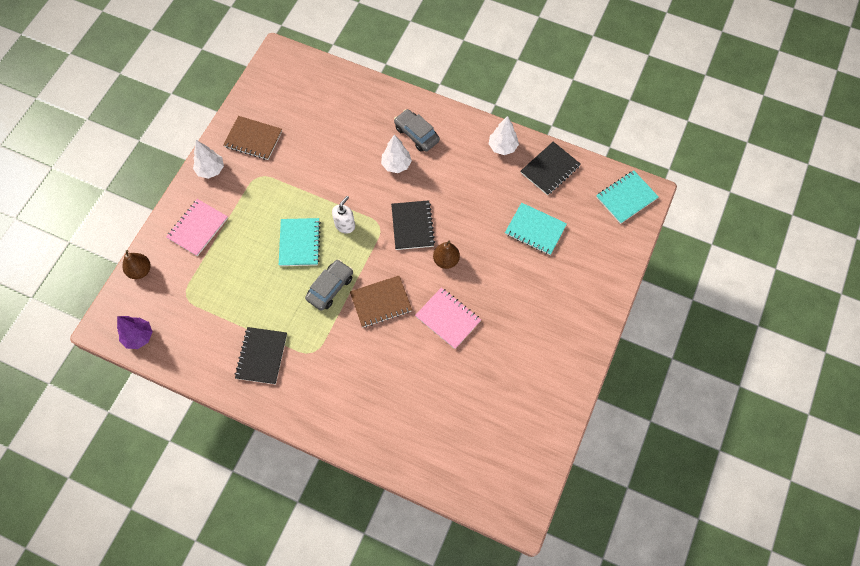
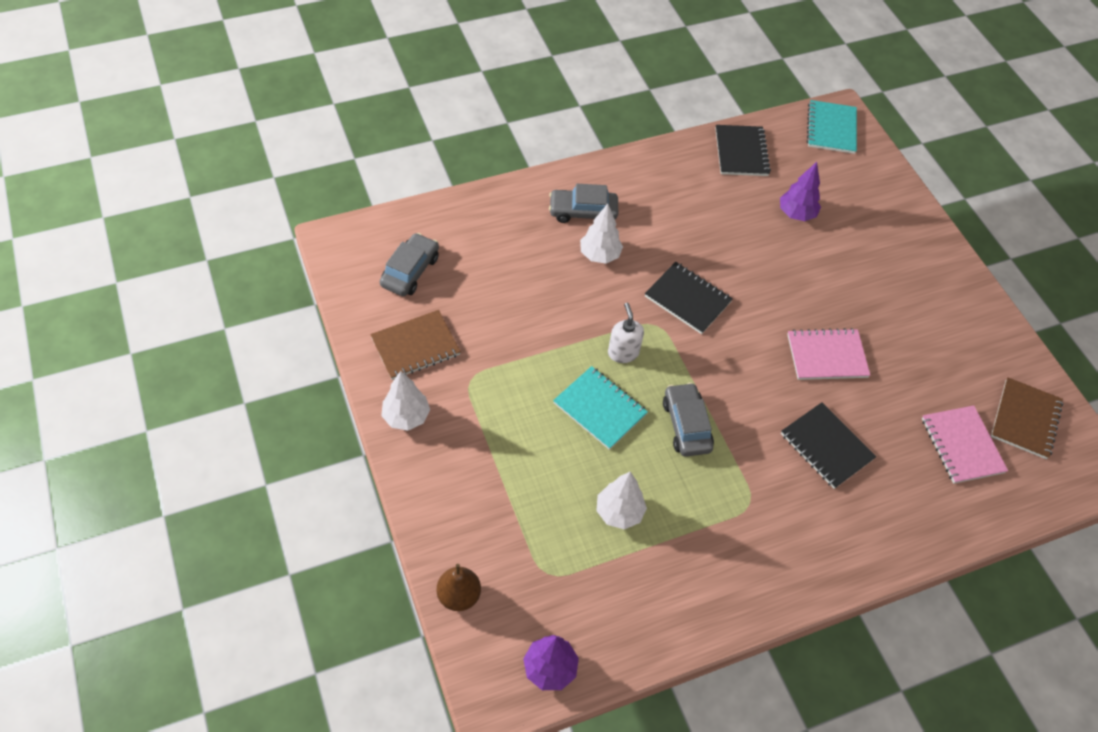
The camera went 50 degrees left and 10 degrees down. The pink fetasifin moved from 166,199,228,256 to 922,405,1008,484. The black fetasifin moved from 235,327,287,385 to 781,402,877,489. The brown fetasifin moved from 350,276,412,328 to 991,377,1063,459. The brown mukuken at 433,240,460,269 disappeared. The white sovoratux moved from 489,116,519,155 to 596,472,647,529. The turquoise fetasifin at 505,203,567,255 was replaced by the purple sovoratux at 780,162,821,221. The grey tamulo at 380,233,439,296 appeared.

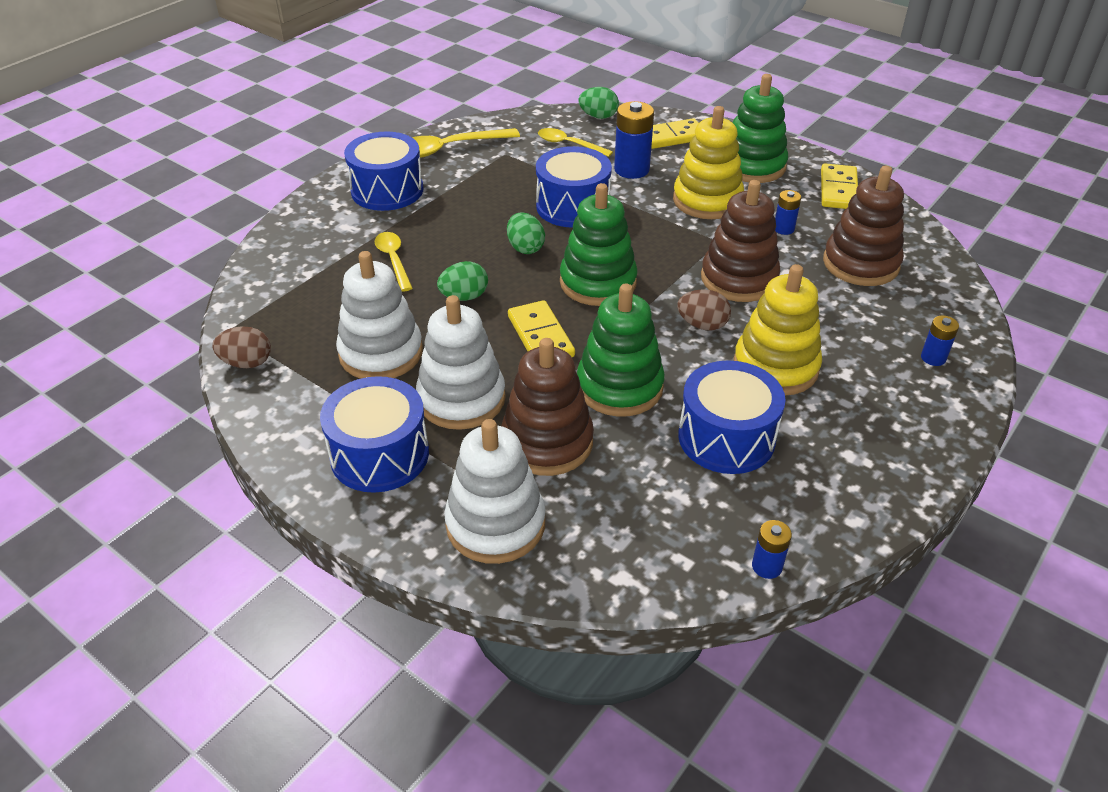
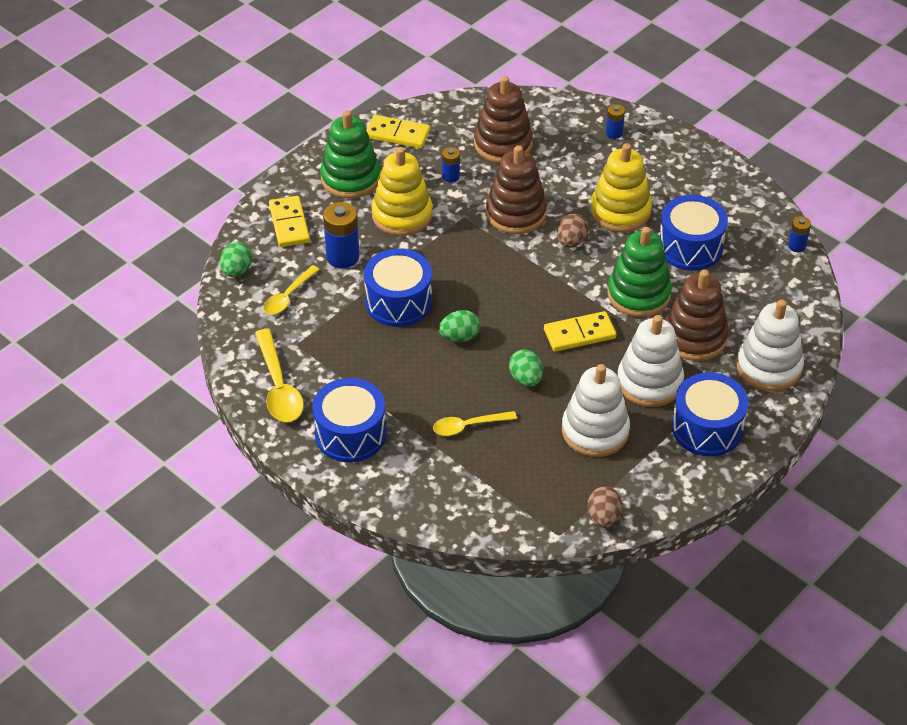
The camera went 85 degrees left and 5 degrees up. The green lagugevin at 560,183,638,306 disappeared.

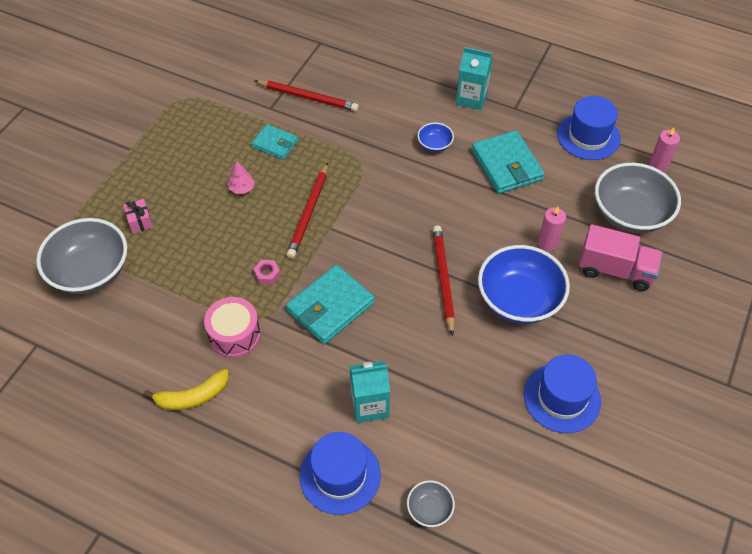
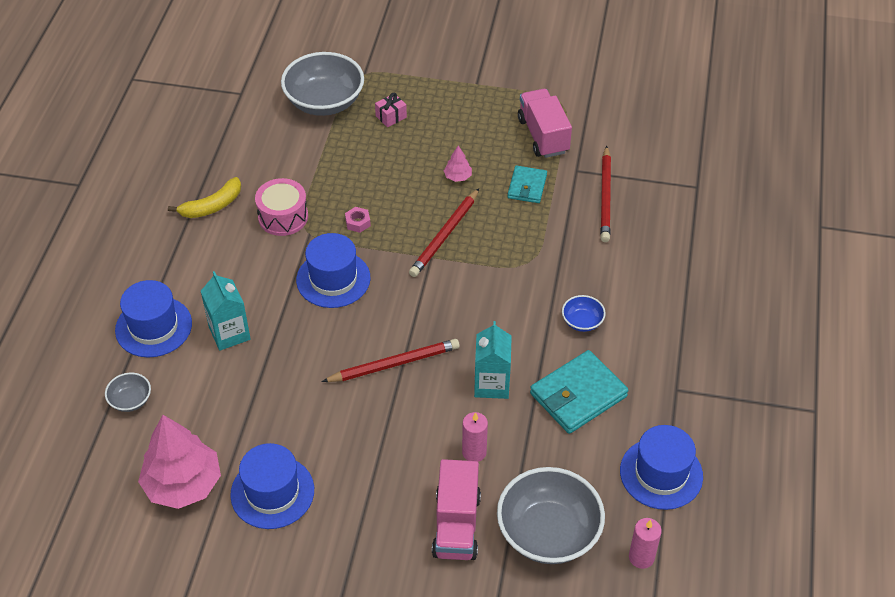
The camera went 75 degrees right and 5 degrees down. The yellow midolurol at 143,369,229,410 turned 90 degrees counterclockwise. The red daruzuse at 286,162,328,259 turned 60 degrees counterclockwise. The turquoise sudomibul at 286,265,375,344 was replaced by the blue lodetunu at 296,233,371,308. The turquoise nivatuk moved from 456,47,493,110 to 474,321,512,399. The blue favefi at 478,245,570,324 disappeared. The pink sovoratux at 138,415,221,509 appeared. The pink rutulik at 518,89,572,158 appeared.

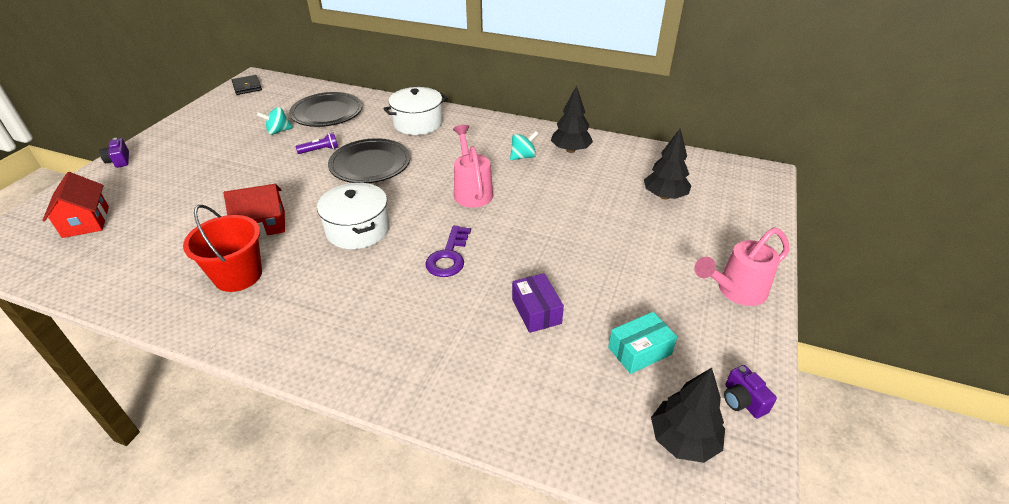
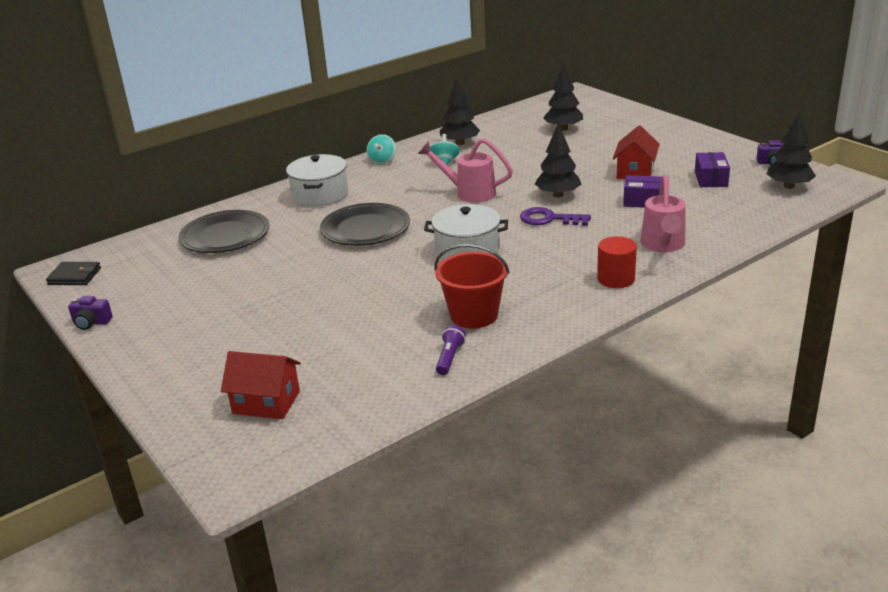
The camera went 55 degrees left and 10 degrees down. The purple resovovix moved from 99,138,129,168 to 68,296,113,330. The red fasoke moved from 224,184,285,237 to 613,125,659,179. The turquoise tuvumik moved from 257,107,293,135 to 367,134,396,165. The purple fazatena moved from 296,133,338,154 to 436,325,466,375. The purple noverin at 425,226,471,277 turned 150 degrees clockwise. The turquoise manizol at 608,312,677,374 became the purple manizol at 695,152,730,187. The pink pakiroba moved from 694,227,789,306 to 640,175,686,252. The black sovoratux at 535,123,581,198 appeared. The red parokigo at 597,236,637,288 appeared.

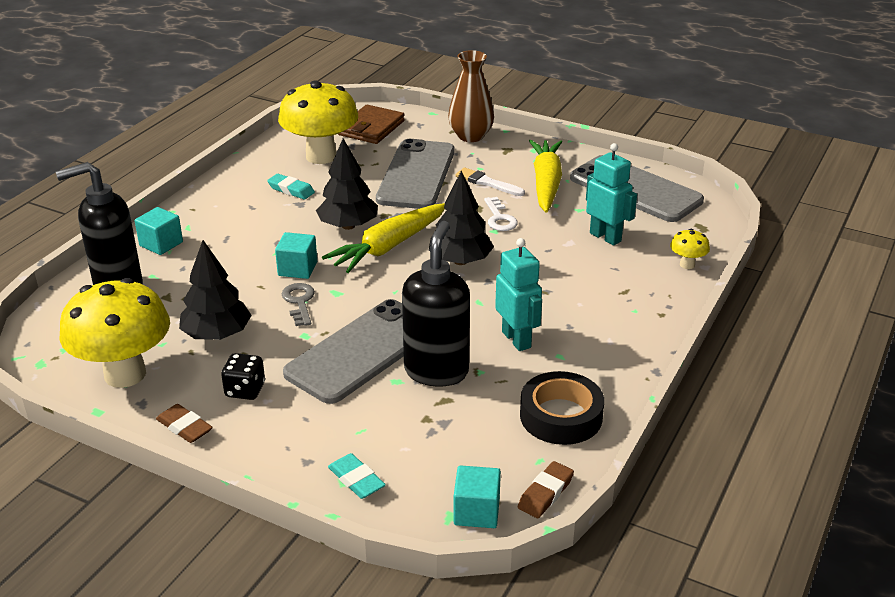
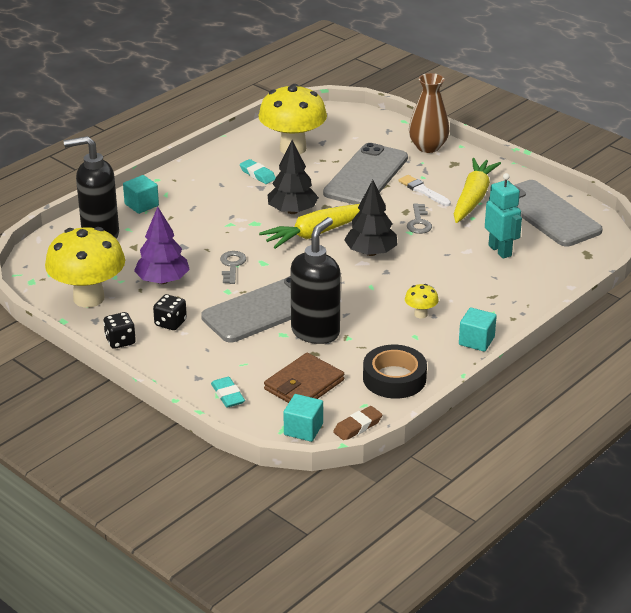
The camera went 15 degrees right and 0 degrees up. The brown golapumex at 156,404,213,443 was replaced by the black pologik at 103,312,136,349. The black sovoratux at 179,240,252,340 became the purple sovoratux at 134,207,190,284. The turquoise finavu moved from 275,232,317,279 to 459,307,497,352. The brown sudomibul moved from 338,105,405,144 to 264,353,344,403. The white noverin at 484,197,518,231 became the grey noverin at 407,203,432,234. The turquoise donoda at 495,238,542,351 disappeared. The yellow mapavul moved from 670,229,710,269 to 405,284,439,318.

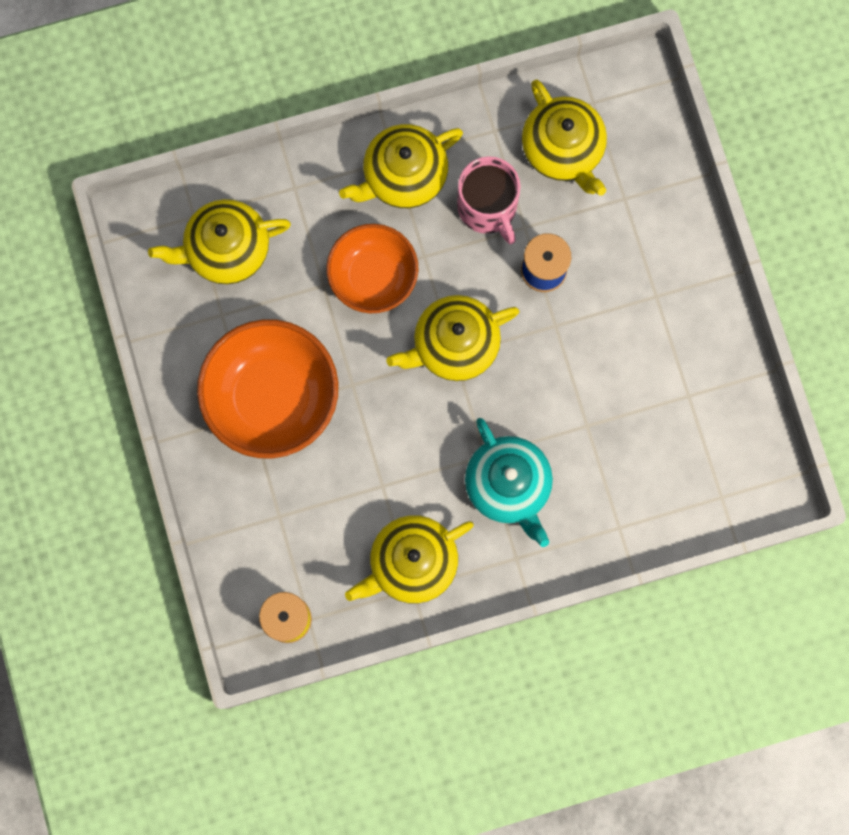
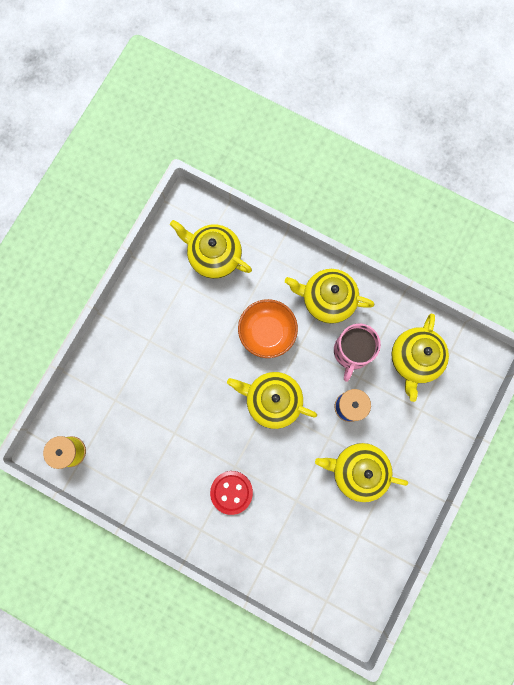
The camera went 45 degrees right and 0 degrees up. The orange favefi at 197,319,339,459 disappeared. The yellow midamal moved from 345,515,474,604 to 315,443,408,502. The turquoise midamal at 465,418,553,547 was replaced by the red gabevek at 210,471,253,515.

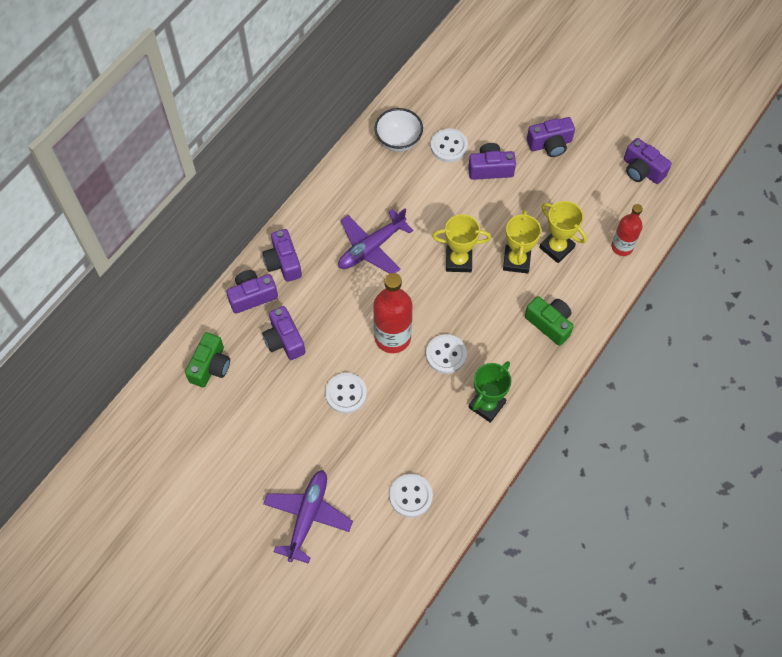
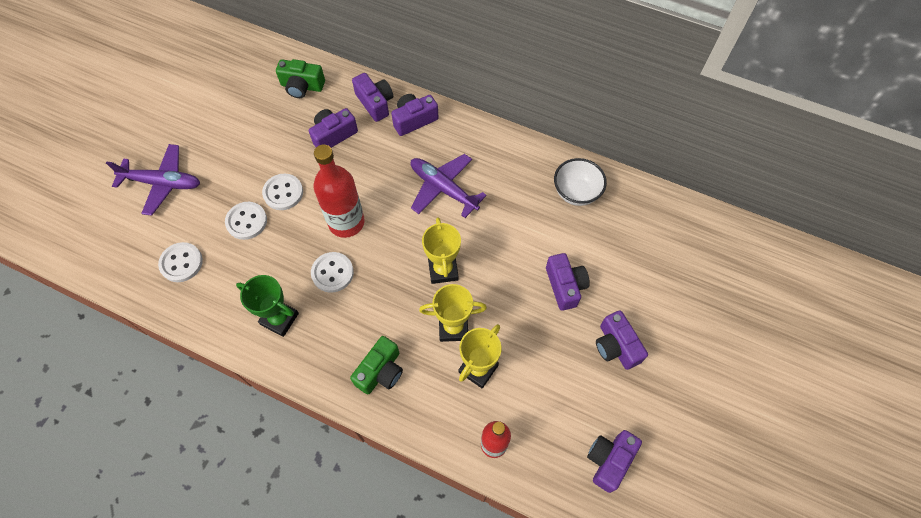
The camera went 80 degrees right and 0 degrees up. The white gabevek moved from 431,128,468,162 to 225,202,267,240.

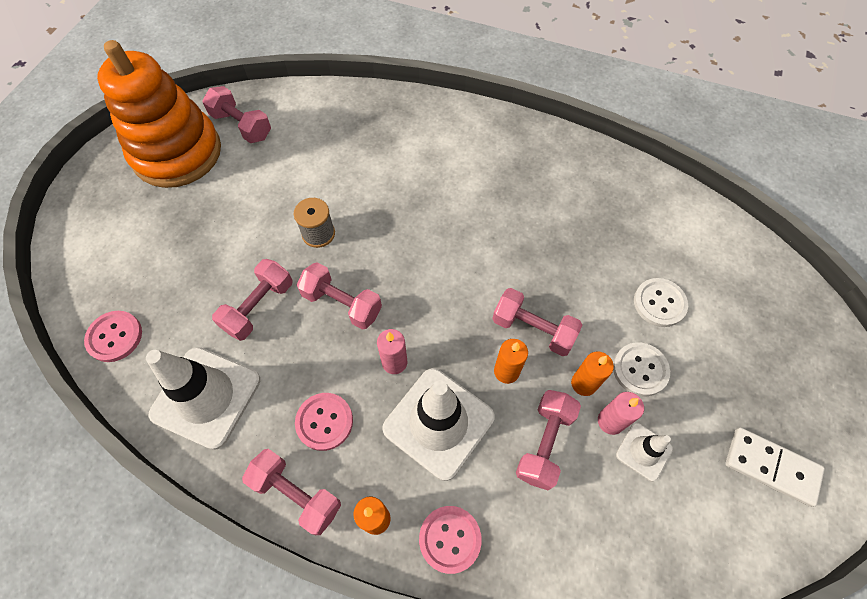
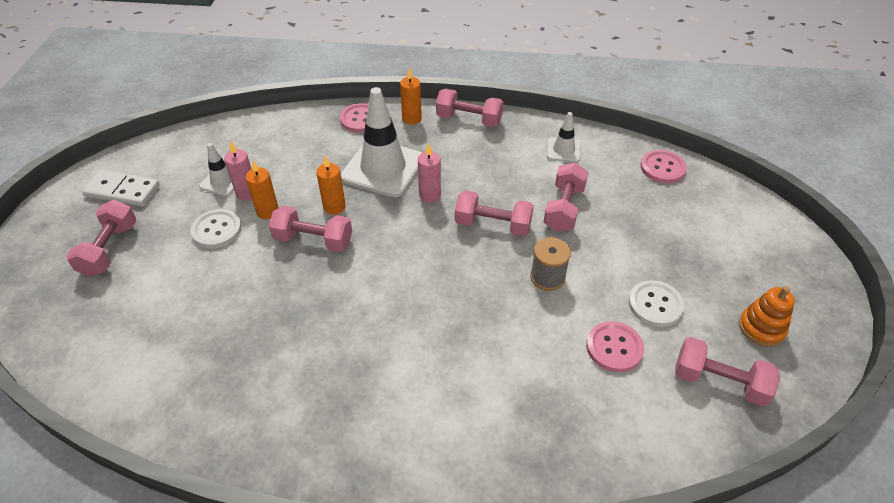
The camera went 165 degrees right and 15 degrees down. The orange lagugevin at 97,40,221,188 changed to 0.41 times the size. The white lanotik at 146,347,260,450 changed to 0.50 times the size. The pink gabevek moved from 295,393,353,451 to 586,321,644,372. The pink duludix moved from 516,390,581,491 to 66,200,137,277. The white gabevek moved from 634,278,688,327 to 629,280,684,327.

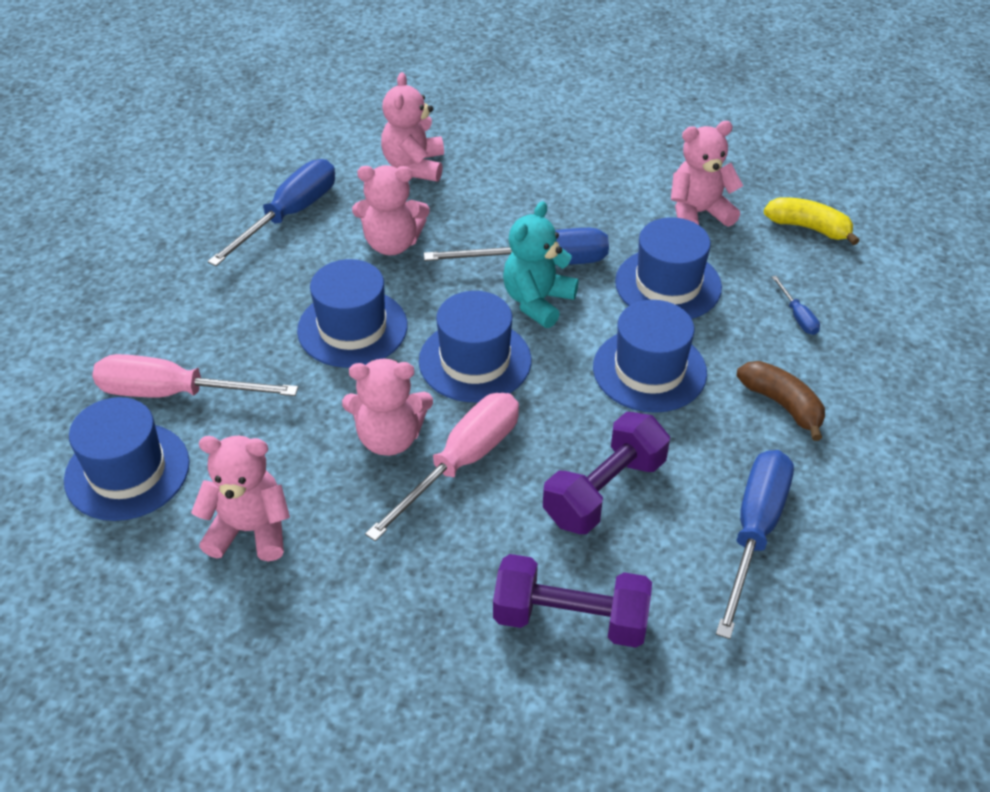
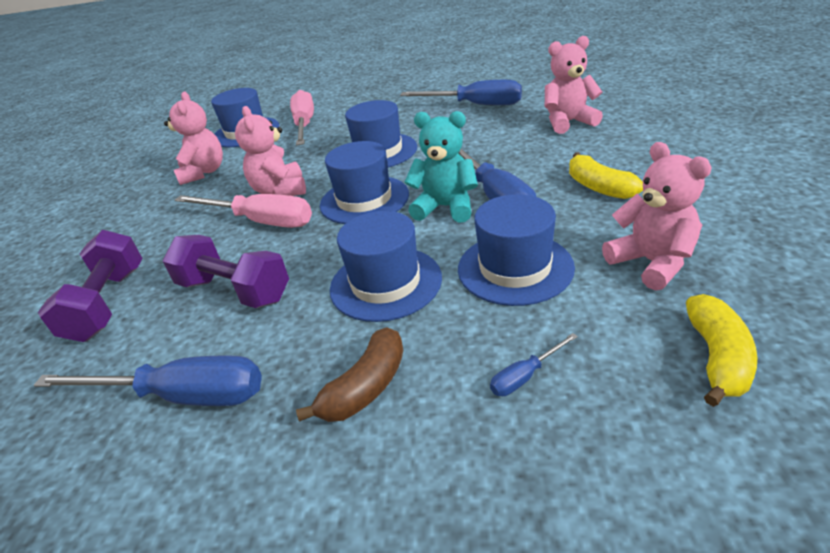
The camera went 80 degrees right and 10 degrees down. The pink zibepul at 352,165,430,255 disappeared. The yellow midolurol at 569,152,643,199 appeared.

